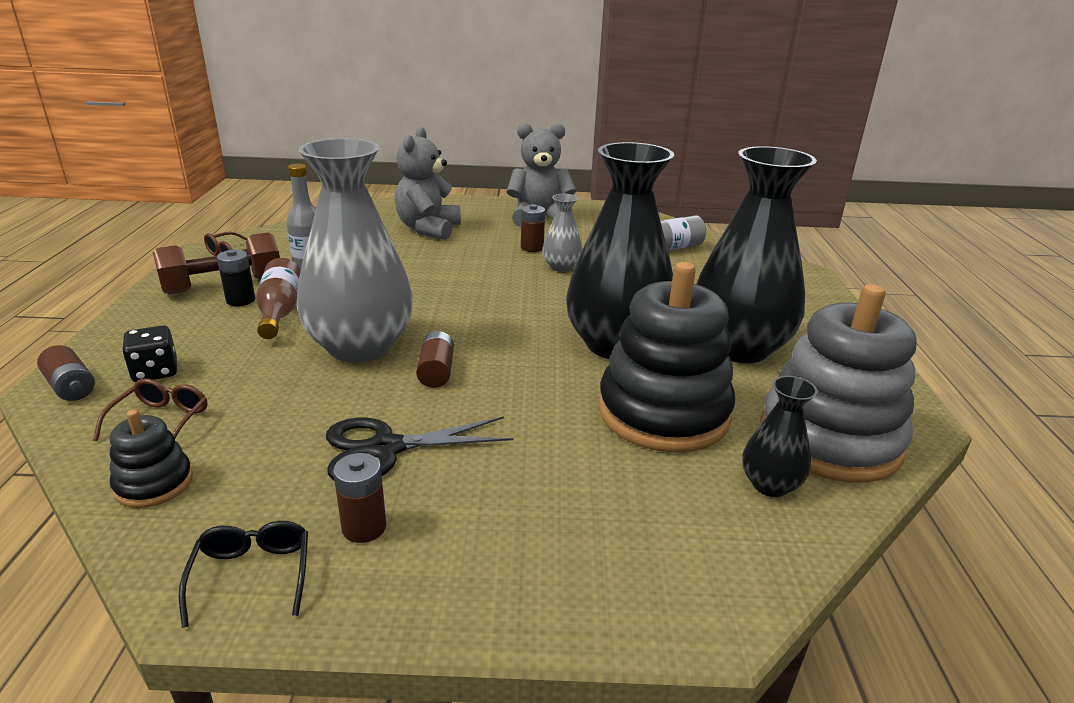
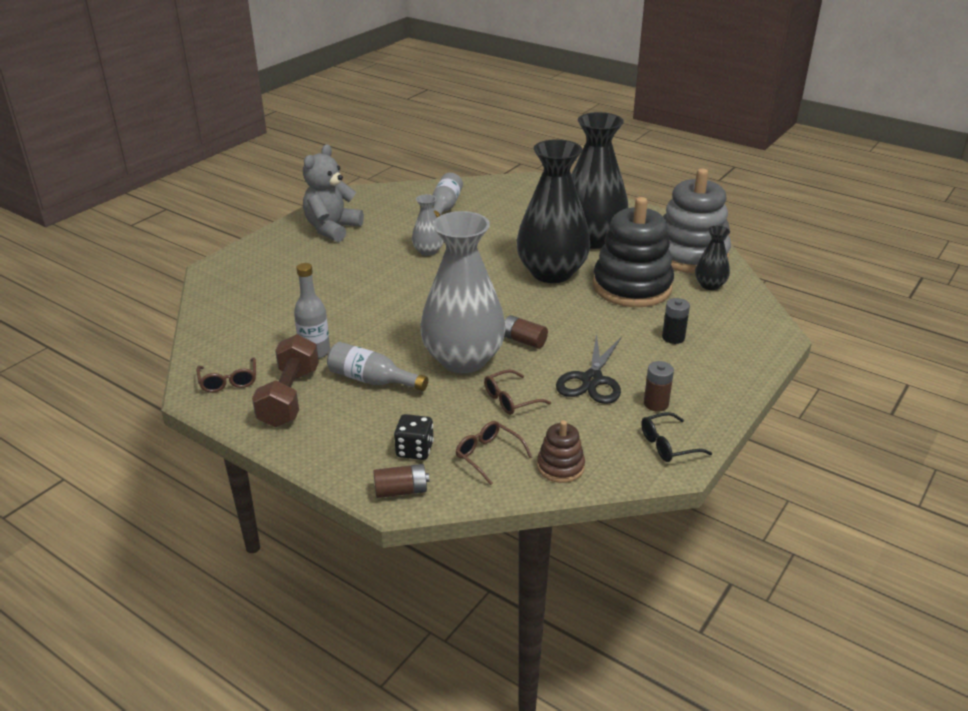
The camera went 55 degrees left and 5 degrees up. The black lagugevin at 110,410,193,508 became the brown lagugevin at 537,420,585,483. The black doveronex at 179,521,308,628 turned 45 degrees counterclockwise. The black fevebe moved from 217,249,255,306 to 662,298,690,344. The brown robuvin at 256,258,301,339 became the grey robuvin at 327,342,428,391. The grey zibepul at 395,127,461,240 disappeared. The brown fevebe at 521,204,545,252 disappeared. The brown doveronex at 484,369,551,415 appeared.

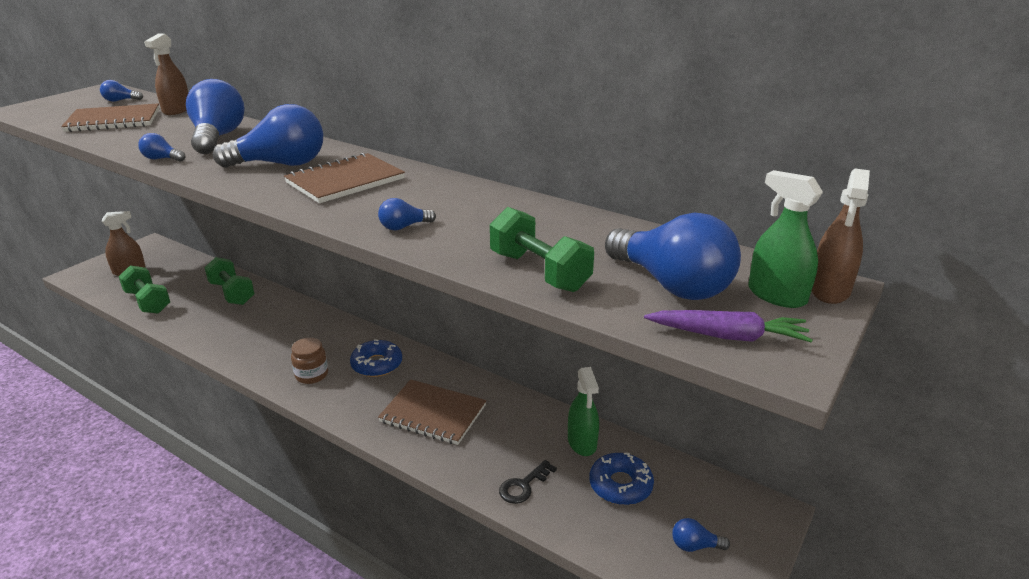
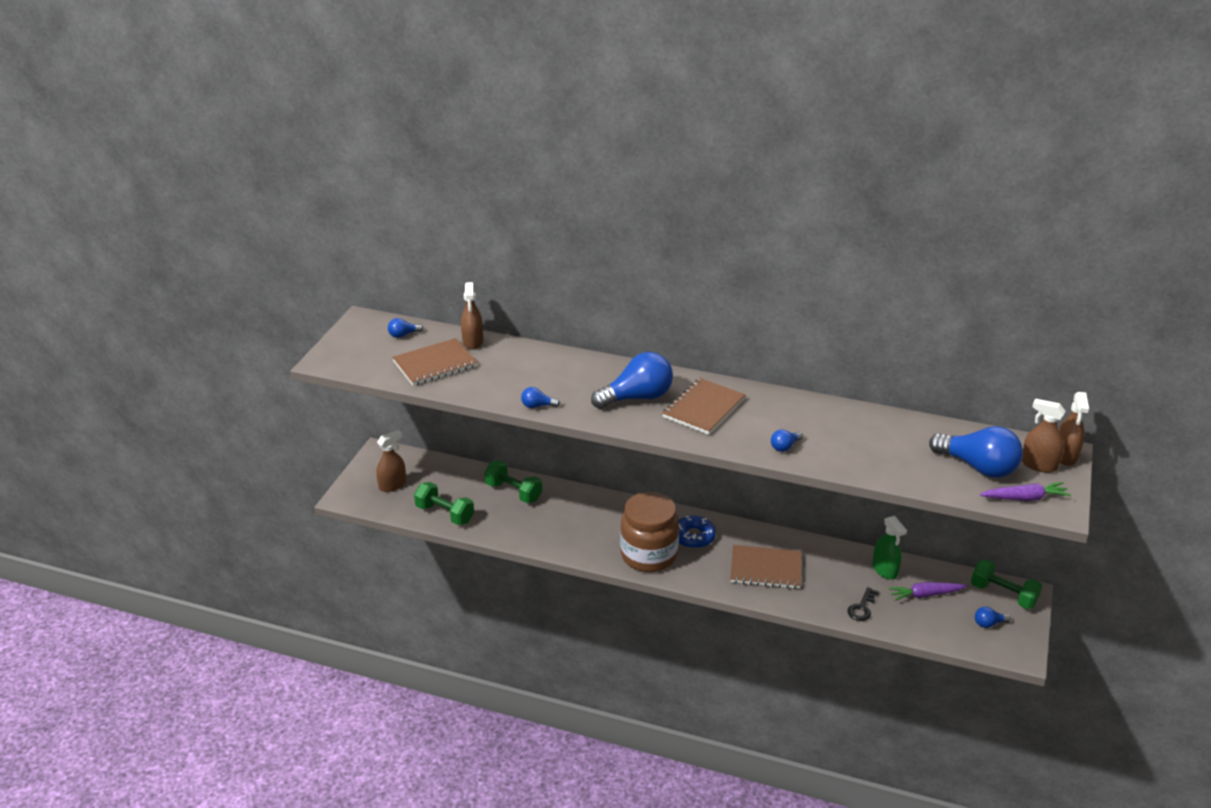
The camera went 15 degrees left and 5 degrees up. The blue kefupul at 186,79,245,154 disappeared. The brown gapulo at 291,338,328,384 changed to 2.09 times the size. The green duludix moved from 490,207,594,292 to 971,559,1042,609. The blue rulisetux at 589,453,654,505 was replaced by the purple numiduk at 889,582,967,601. The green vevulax at 748,170,823,308 became the brown vevulax at 1021,399,1065,473.

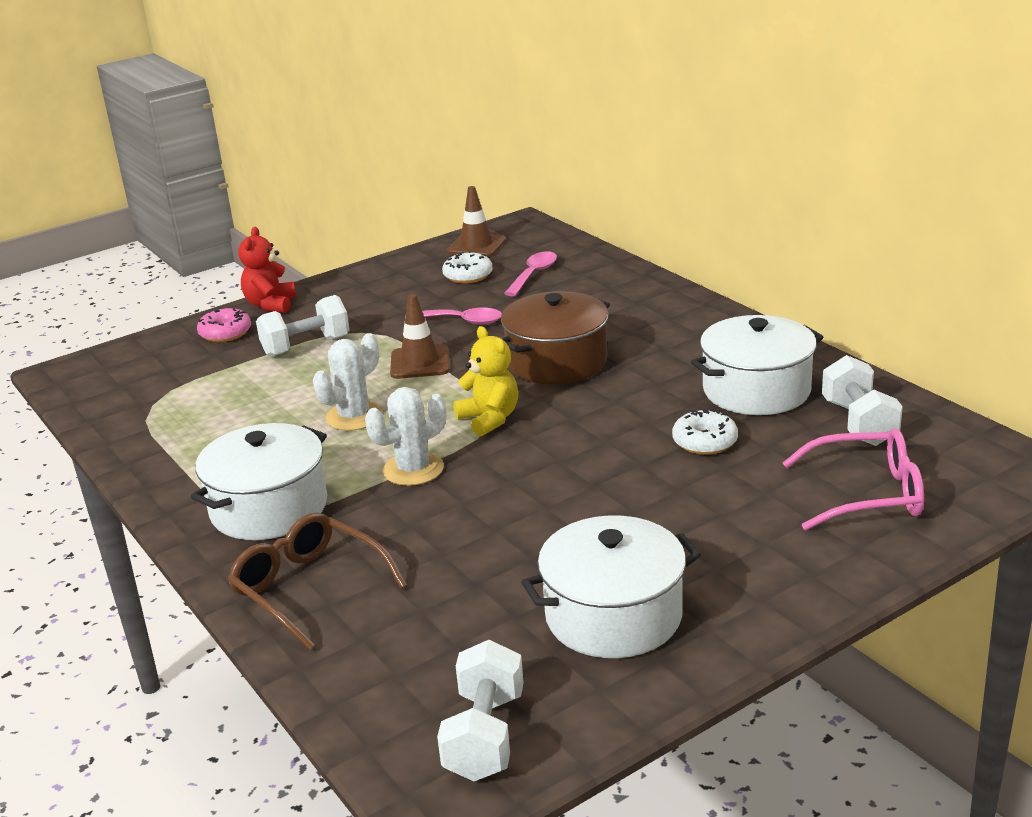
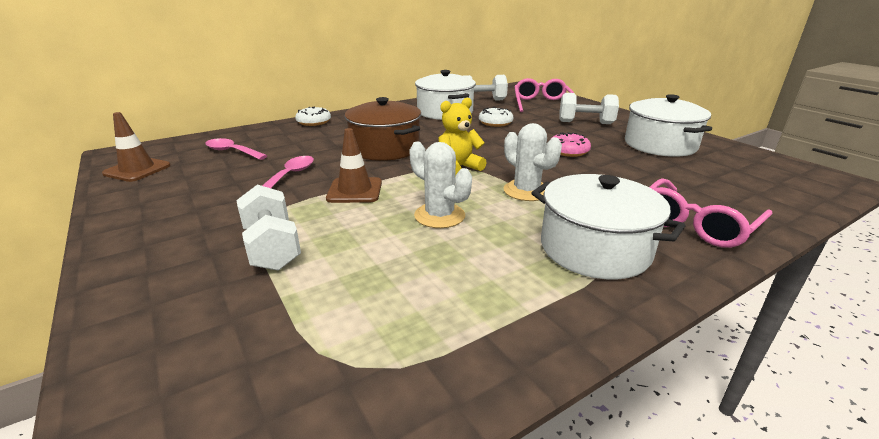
The camera went 90 degrees left and 0 degrees up. The pink rulisetux moved from 197,308,251,342 to 552,132,591,157. The brown doveronex at 228,512,407,650 became the pink doveronex at 649,178,773,248. The red zibepul at 239,227,296,313 disappeared. The white duludix moved from 437,640,524,781 to 559,93,619,124. The white rulisetux moved from 442,251,493,283 to 295,107,331,126.

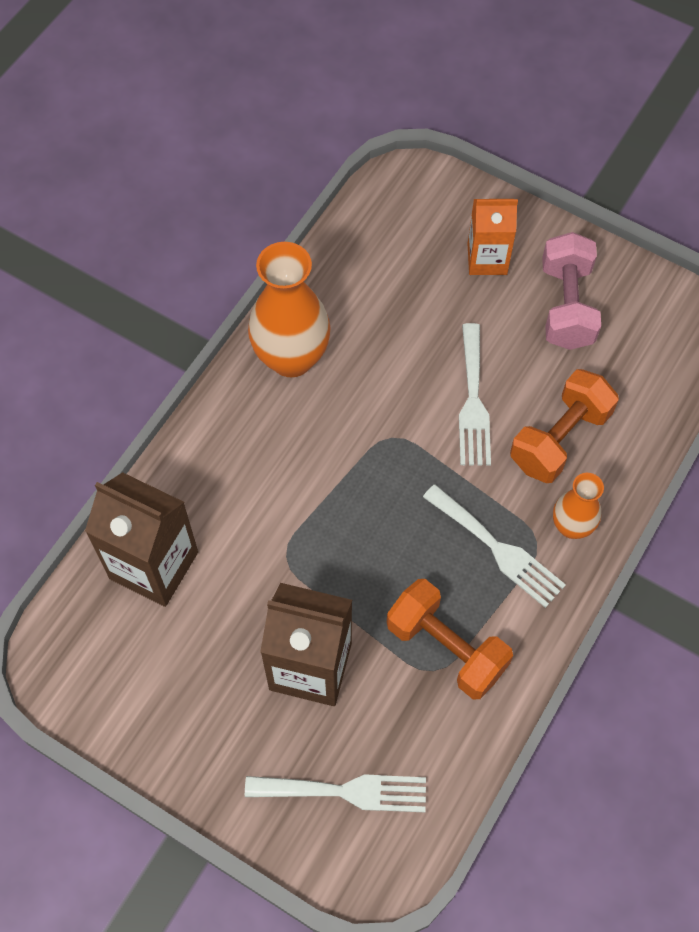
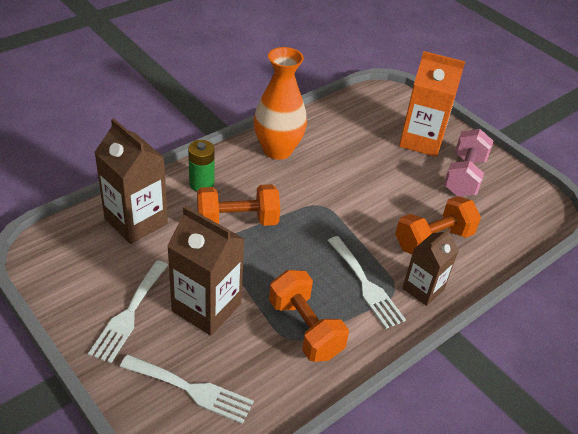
The camera went 15 degrees right and 20 degrees down. The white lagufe moved from 459,323,491,466 to 88,260,168,363. The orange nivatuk at 468,199,518,275 changed to 1.54 times the size. The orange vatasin at 553,473,604,539 was replaced by the brown nivatuk at 402,228,459,306. The green fevebe at 188,140,215,191 appeared. The orange duludix at 197,184,280,226 appeared.

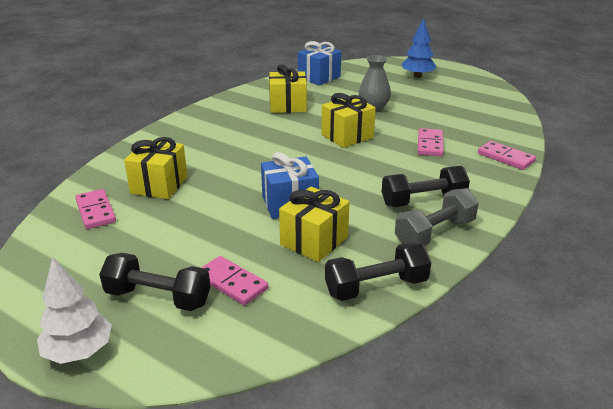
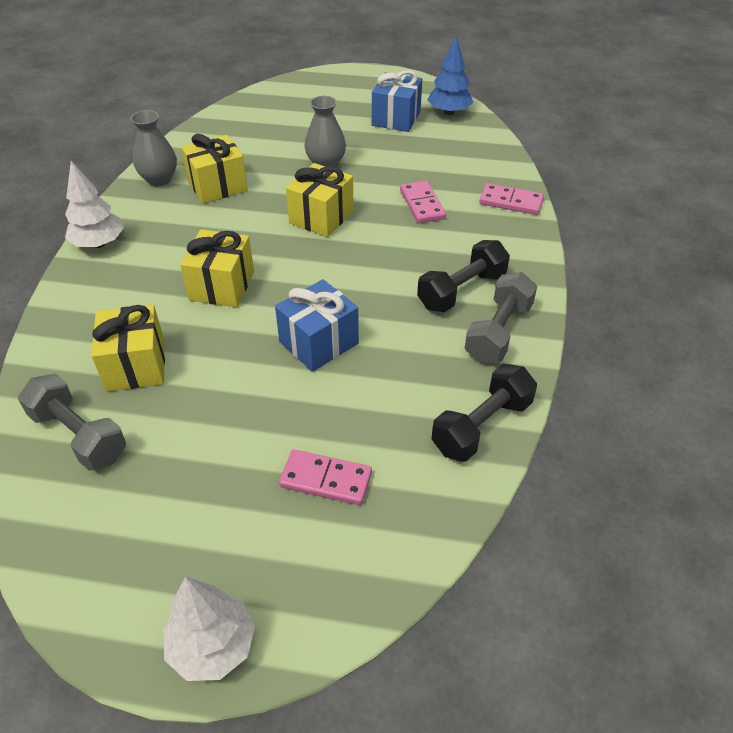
The camera went 25 degrees left and 15 degrees up. The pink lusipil at 75,189,116,229 was replaced by the grey duludix at 18,374,126,471. The black duludix at 99,253,210,311 disappeared. The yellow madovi moved from 279,187,350,262 to 180,229,254,307. The blue madovi moved from 298,41,341,85 to 372,70,422,132. The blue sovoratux moved from 402,18,436,78 to 427,37,473,115. The white sovoratux at 65,161,124,248 appeared. The grey vatasin at 130,110,177,186 appeared.

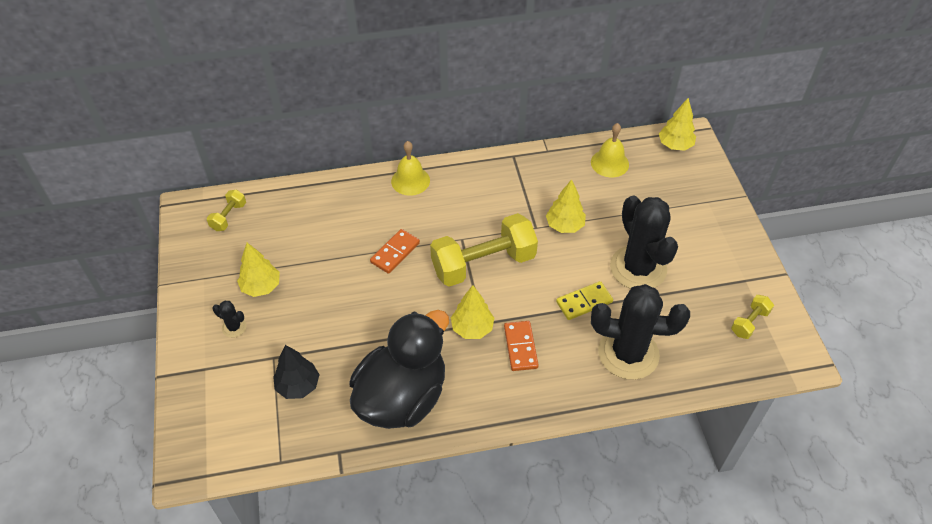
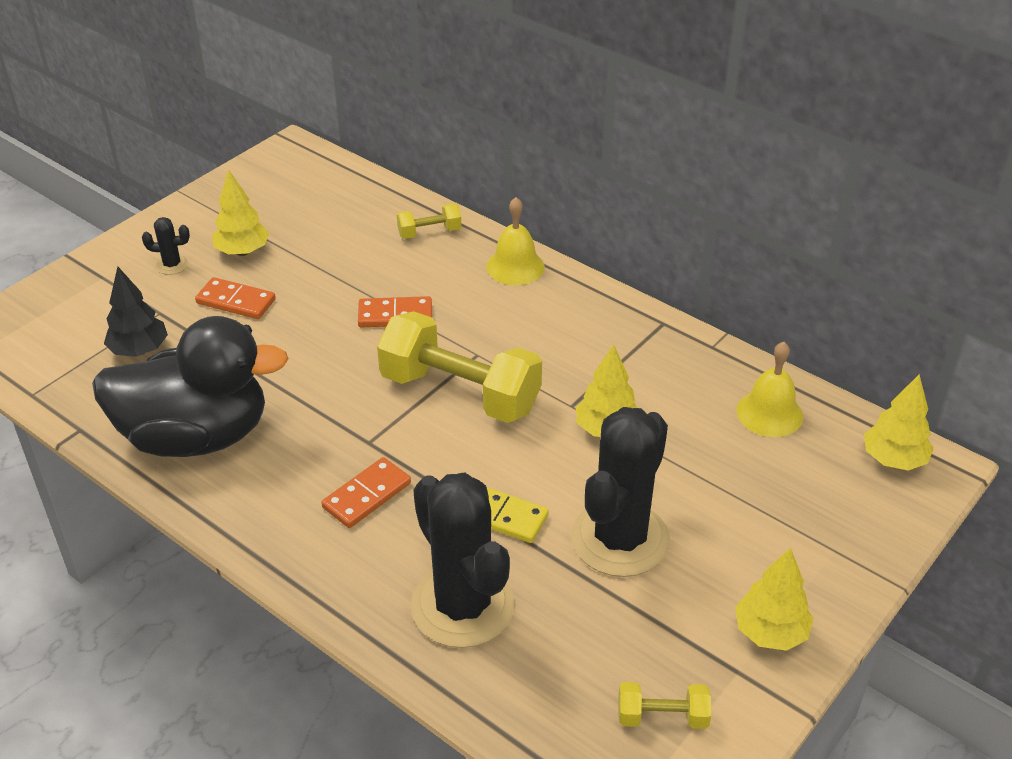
The camera went 50 degrees right and 10 degrees down. The yellow duludix moved from 207,190,246,231 to 397,203,461,239. The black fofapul at 212,301,246,338 turned 75 degrees counterclockwise. The yellow sovoratux moved from 451,285,494,339 to 735,547,813,651. The orange lusipil at 195,277,276,319 appeared.

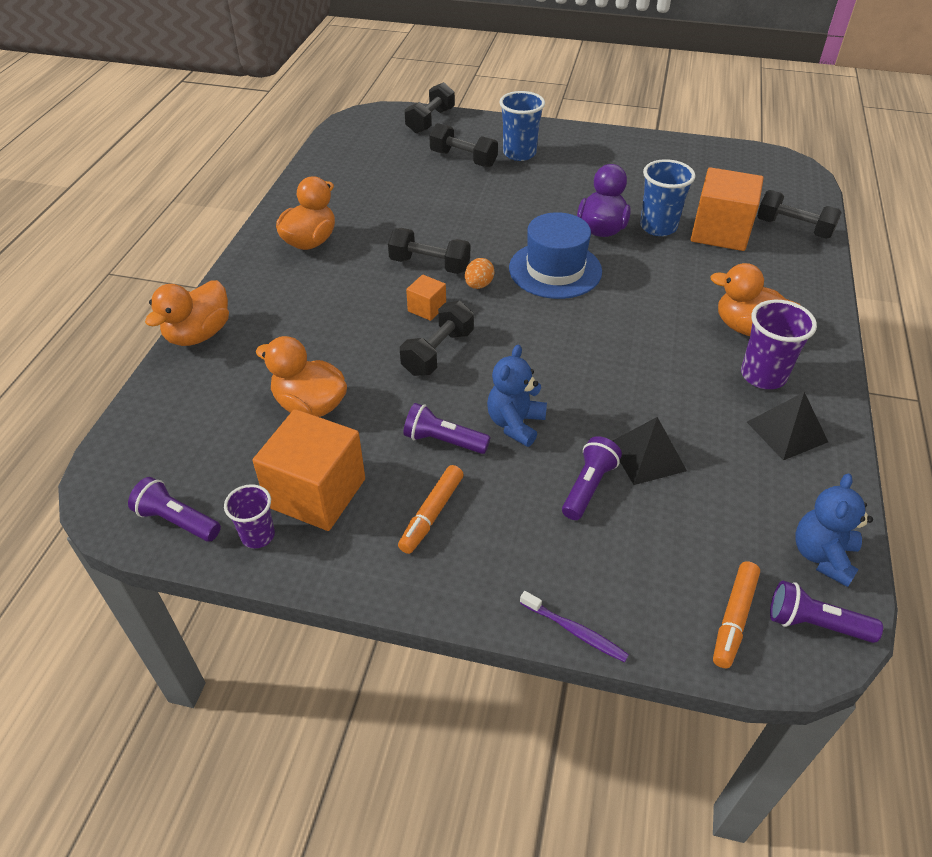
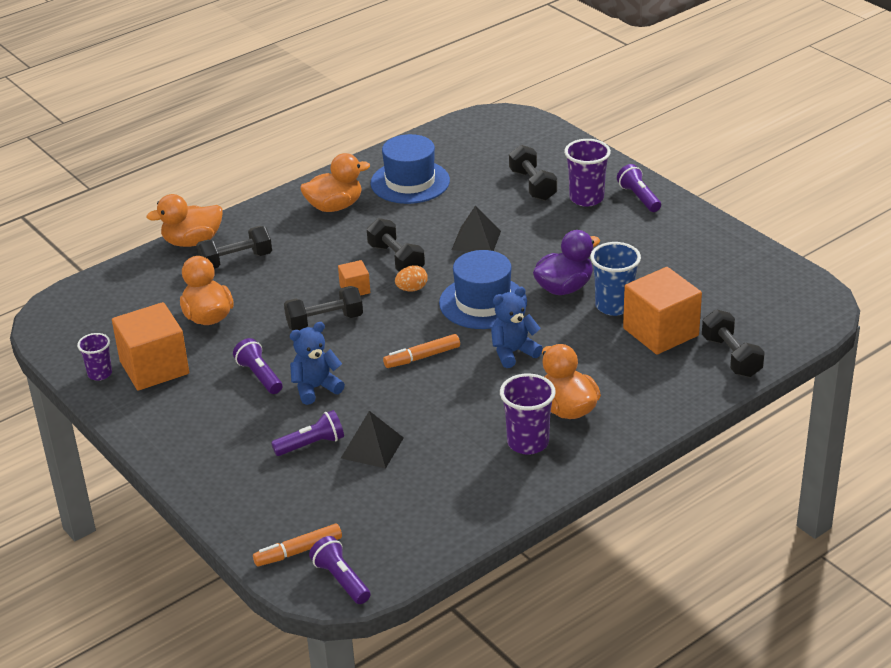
The camera went 40 degrees right and 10 degrees down. The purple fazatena moved from 128,477,221,541 to 617,164,661,212. The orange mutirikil moved from 398,465,464,554 to 383,334,460,368. The black duludix moved from 404,82,455,133 to 196,226,272,268. The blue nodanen at 499,91,545,161 became the purple nodanen at 564,139,611,207. The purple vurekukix at 520,591,629,662 disappeared. The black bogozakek moved from 747,392,828,460 to 452,206,501,252. The blue zibepul moved from 795,474,873,587 to 491,287,543,368. The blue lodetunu at 371,134,450,204 appeared.

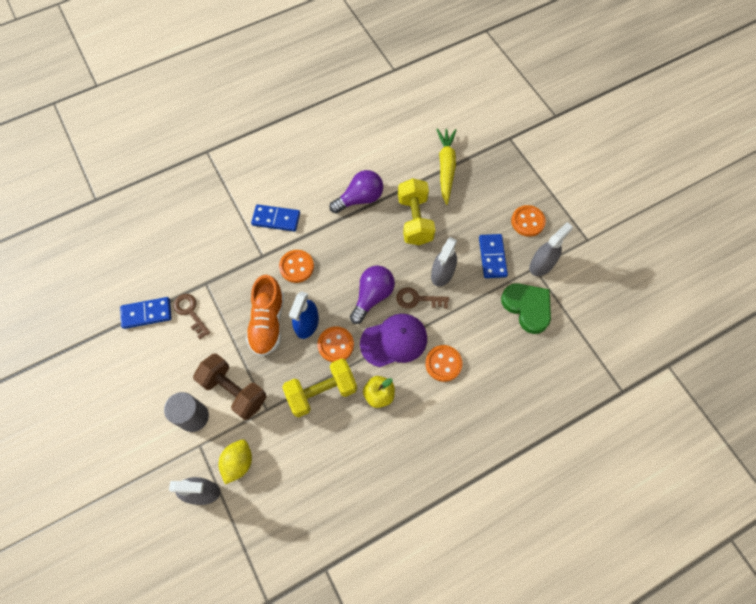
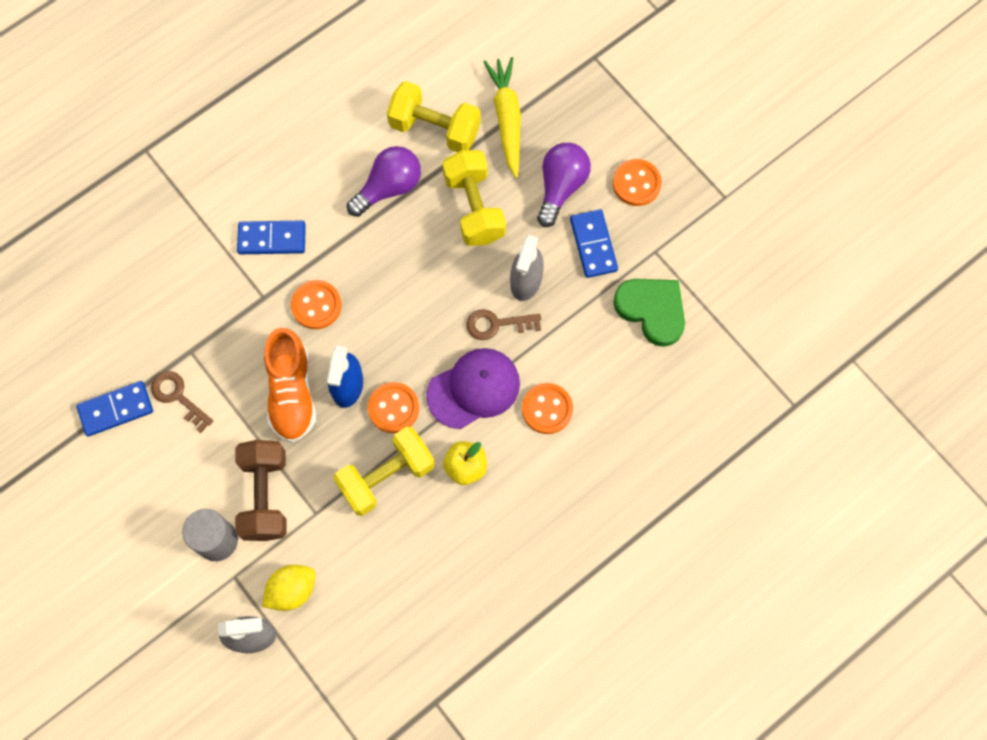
The camera went 10 degrees left and 5 degrees up. The brown duludix at 193,353,267,420 turned 60 degrees clockwise. The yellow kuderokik at 218,439,252,484 turned 45 degrees clockwise. The purple kefupul moved from 350,265,395,324 to 537,143,591,227. The grey vevulax at 529,222,573,276 disappeared. The yellow duludix at 387,81,481,152 appeared.

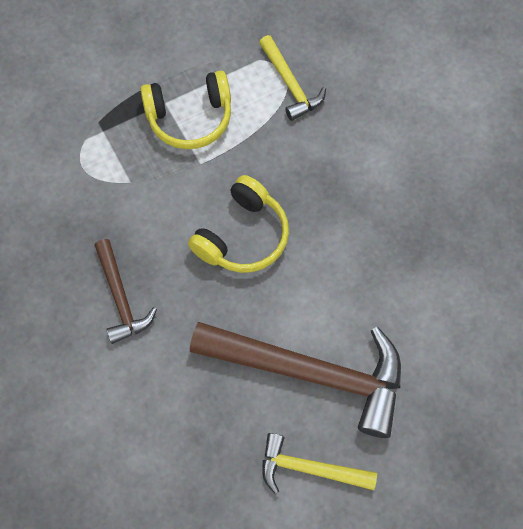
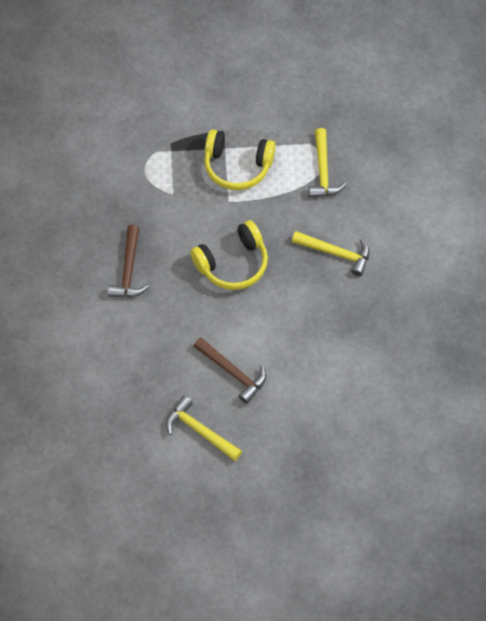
The camera went 25 degrees right and 5 degrees down. The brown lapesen at 190,322,401,438 changed to 0.52 times the size. The yellow lapesen at 292,231,369,276 appeared.

